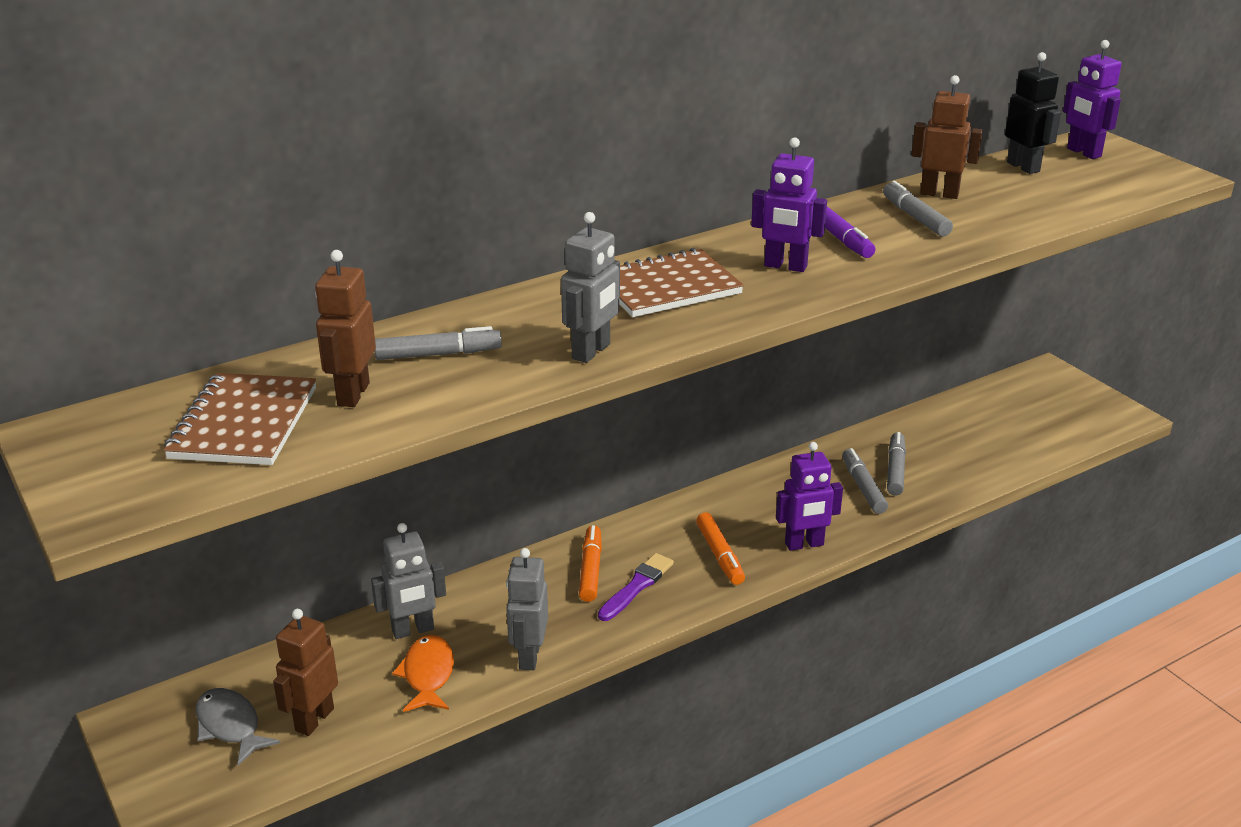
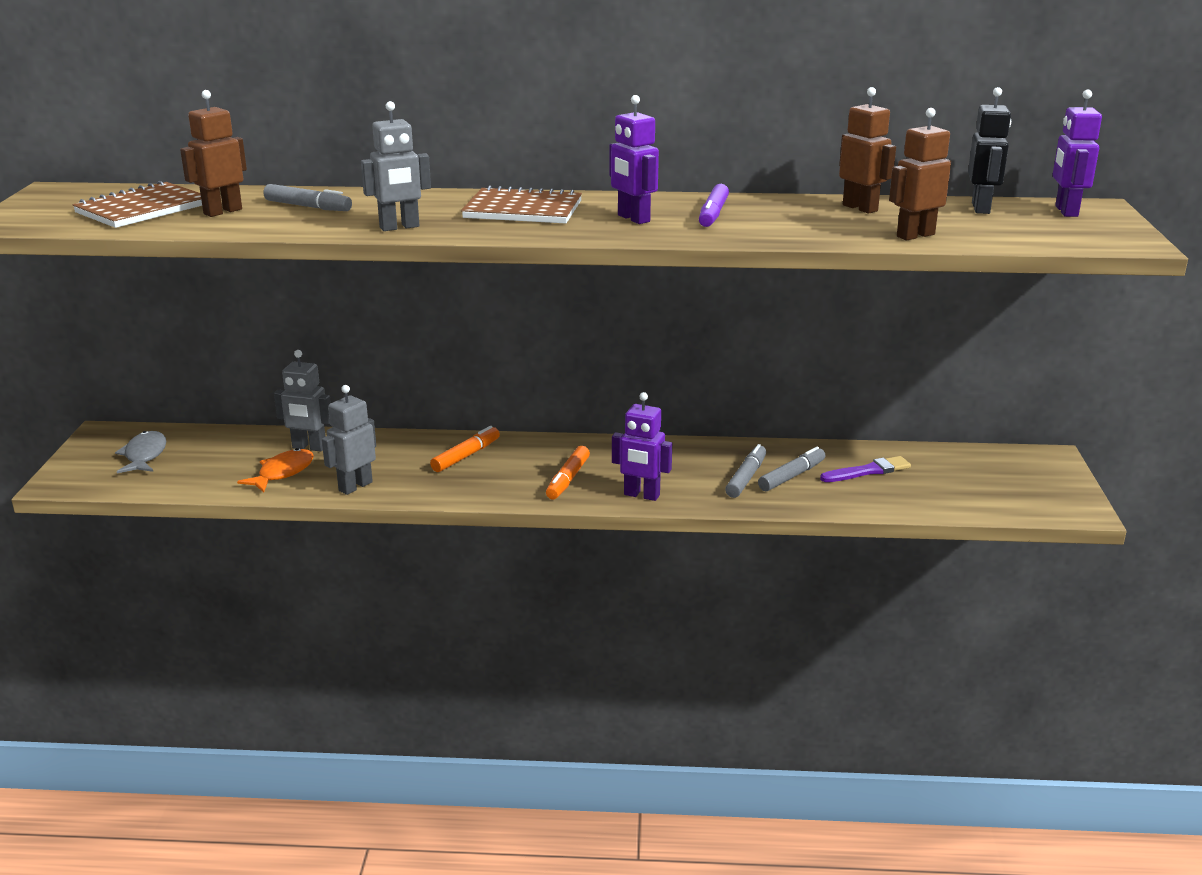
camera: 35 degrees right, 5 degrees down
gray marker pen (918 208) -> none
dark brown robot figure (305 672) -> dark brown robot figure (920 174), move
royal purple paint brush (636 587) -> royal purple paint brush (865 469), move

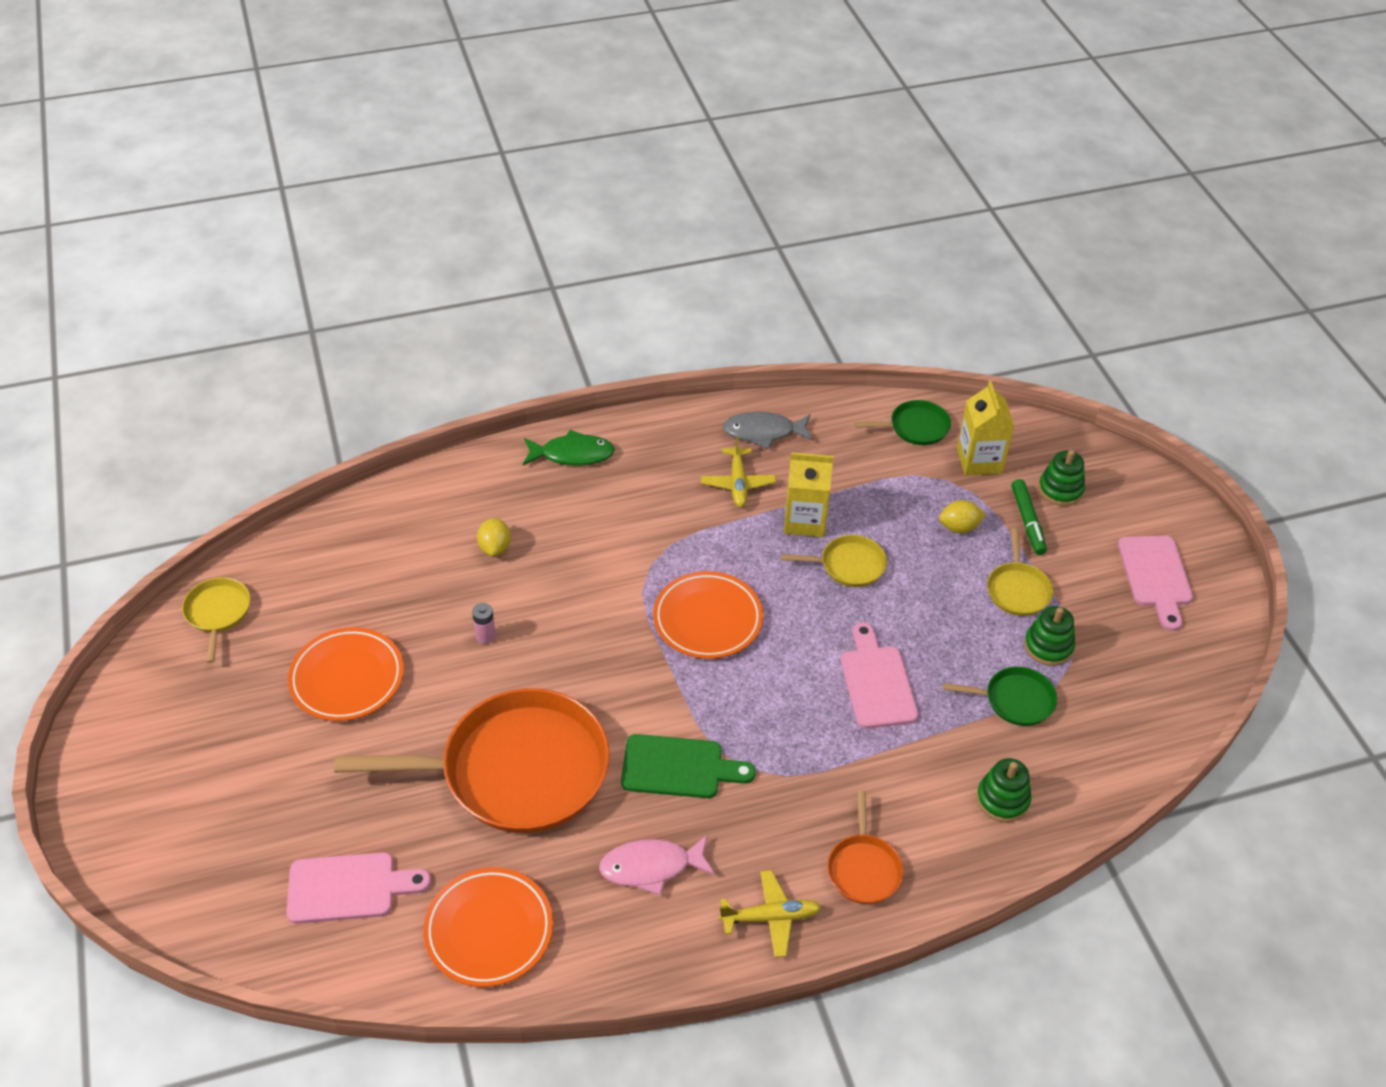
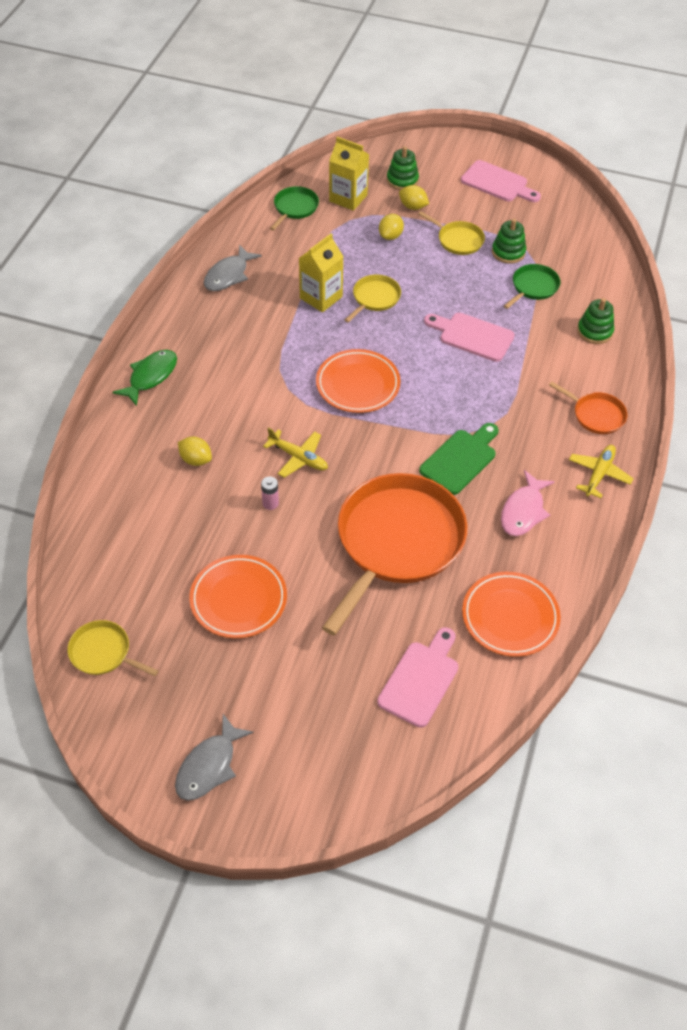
camera: 55 degrees left, 5 degrees up
none -> gray fish (214 757)
bright yellow plane (738 472) -> bright yellow plane (295 452), move
green marker pen (1029 517) -> bright yellow lemon (414 197)

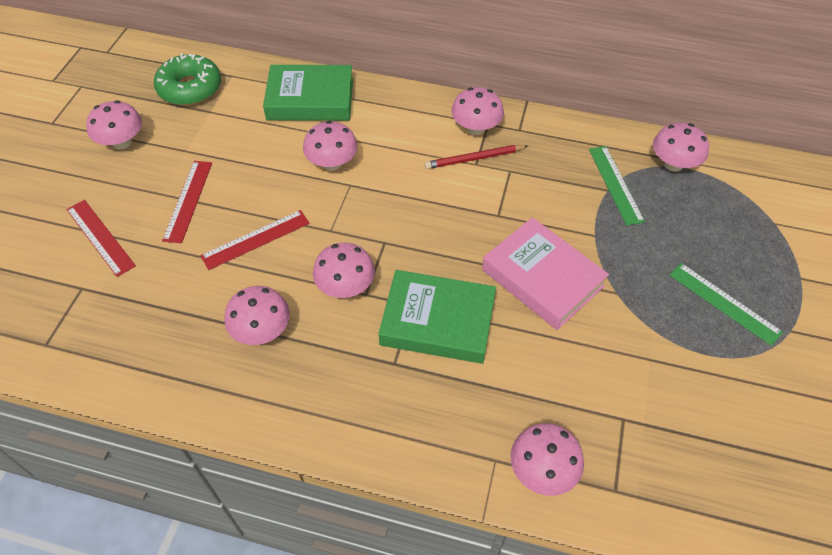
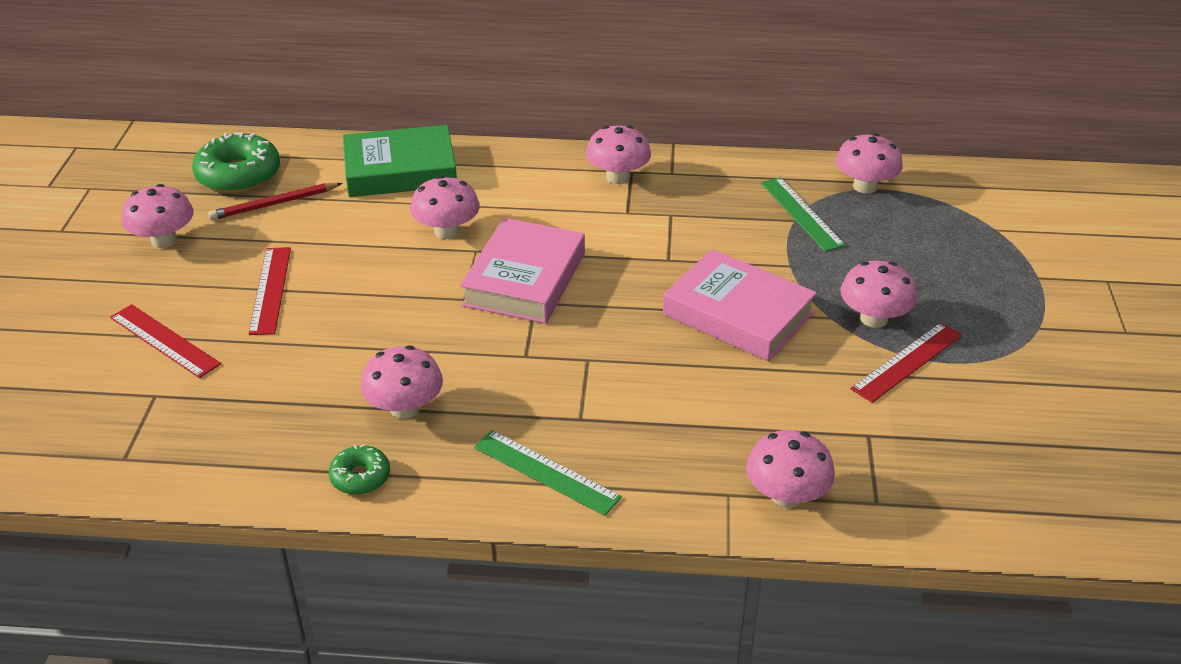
camera: 10 degrees left, 15 degrees down
green book (437 317) -> none
none -> green glazed donut (359 469)
none -> rosy book (522 271)
scarlet measuring stick (255 240) -> scarlet measuring stick (906 363), move
rosy fungus (344 270) -> rosy fungus (878 294), move
scarlet lead pencil (476 157) -> scarlet lead pencil (276 201), move
green measuring stick (726 304) -> green measuring stick (548 473), move

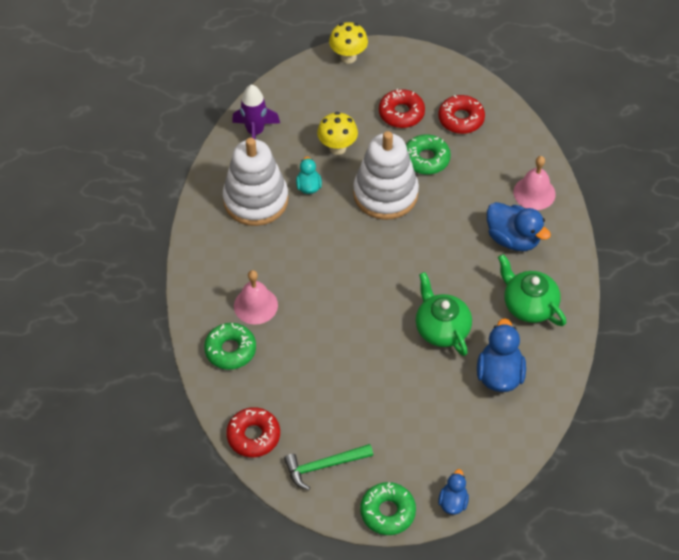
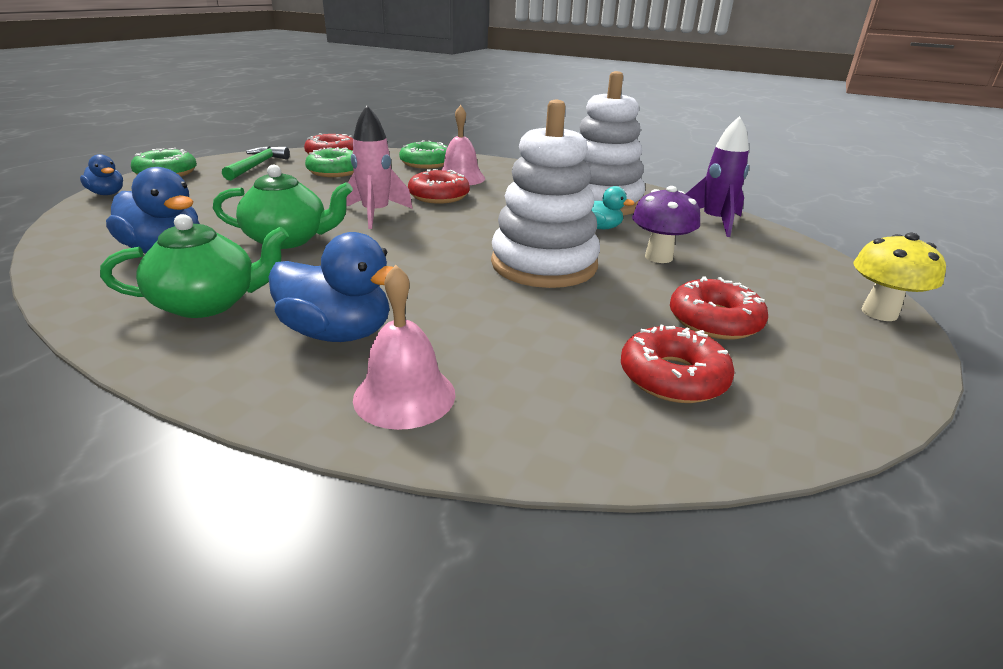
camera: 115 degrees right, 25 degrees down
none -> rosy rocket (379 167)
none -> scarlet glazed donut (439 186)
green glazed donut (428 154) -> green glazed donut (329 162), move
bright yellow fungus (337 133) -> royal purple fungus (666 224)
cobalt toy duck (519 226) -> cobalt toy duck (330 287), 135 degrees counterclockwise

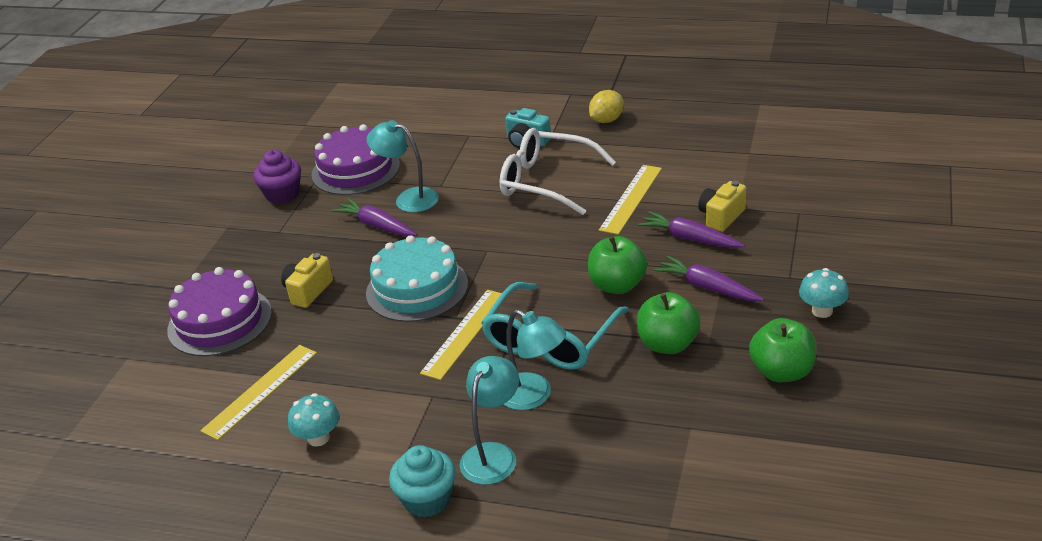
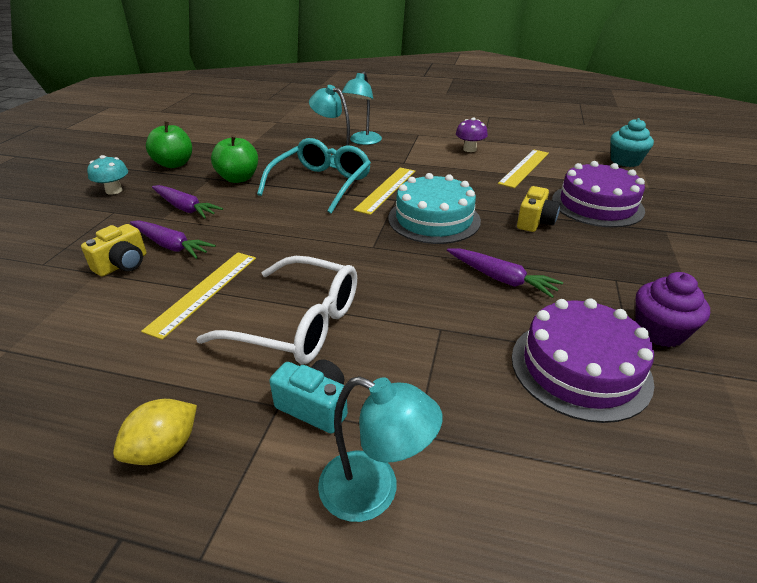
camera: 175 degrees right, 0 degrees up
green toy apple (617 265) -> none
turquoise lamp (403 166) -> turquoise lamp (380 449), move
turquoise fairy cake (422 481) -> turquoise fairy cake (632 142), move
turquoise fungus (314 419) -> royal purple fungus (472 134)

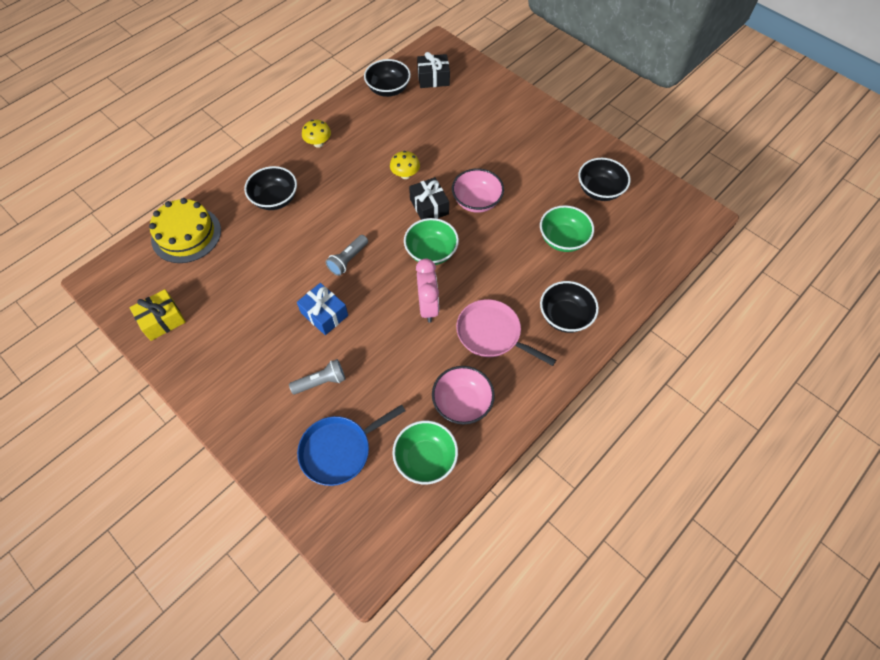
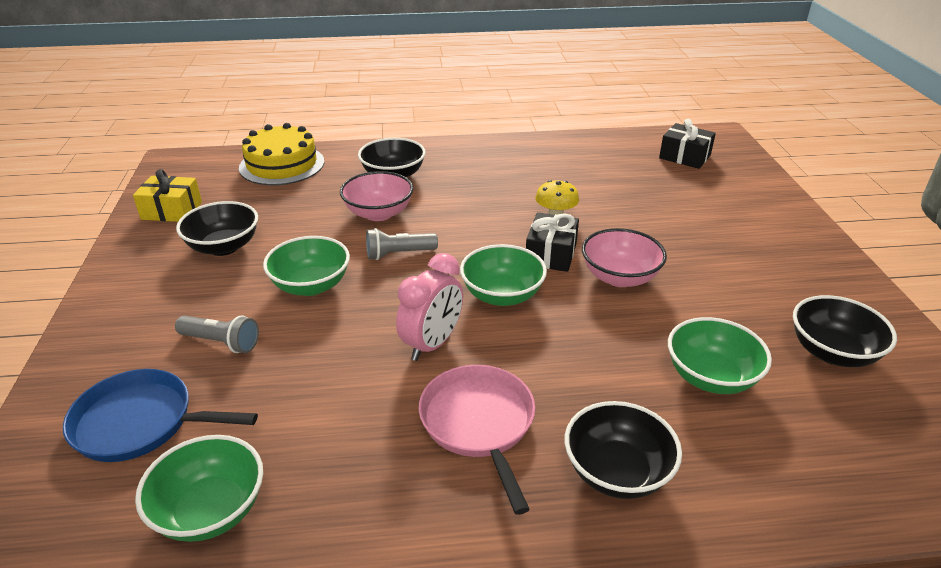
camera: 40 degrees right, 25 degrees down
bright yellow fungus (316 134) -> none
black bowl (387 78) -> black bowl (217 228), move
rosy bowl (463 395) -> rosy bowl (377 196), move
cobalt wrapped gift (322 309) -> green bowl (306 266)

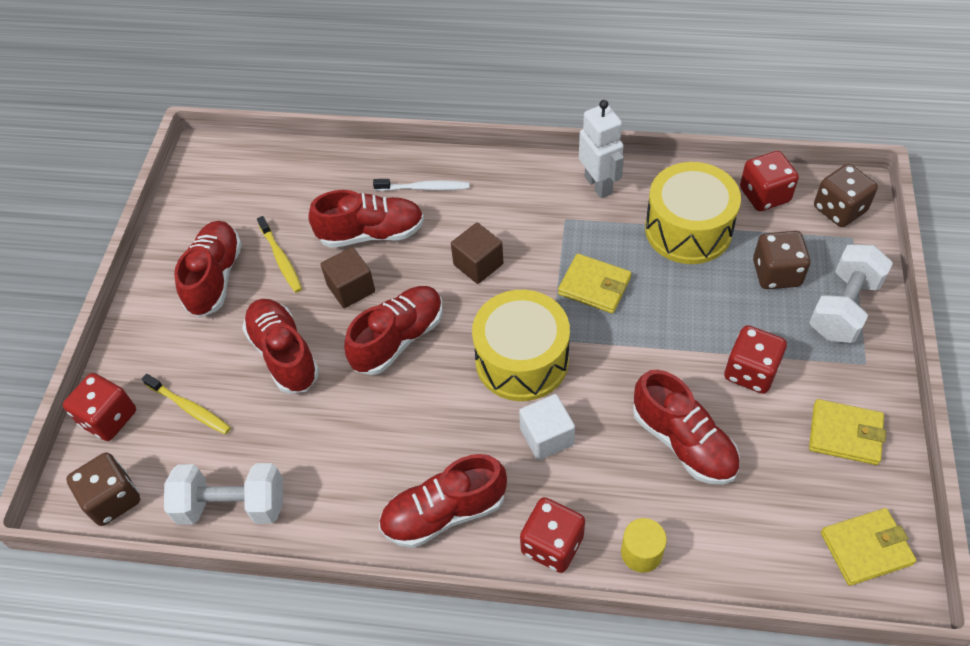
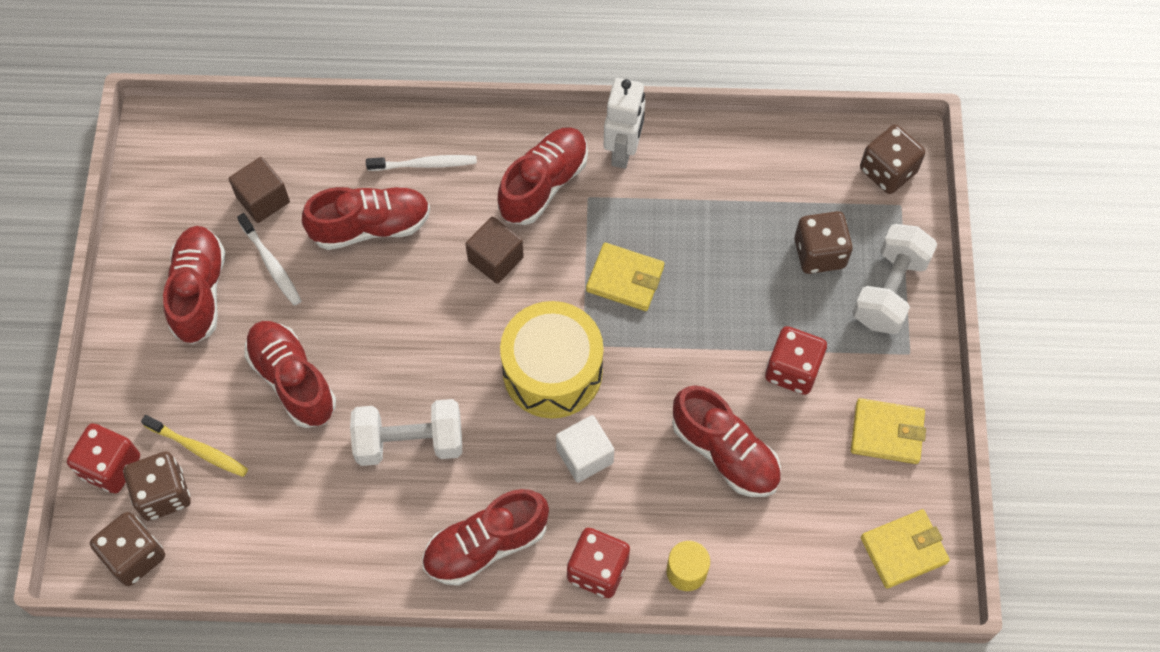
camera: 10 degrees left, 10 degrees up
bright yellow drum (693 213) -> none
scarlet game die (769 181) -> none
none -> dark brown game die (157 486)
white free weight (223 494) -> white free weight (406 432), move
dark brown block (348 277) -> dark brown block (259 190), move
scarlet shoe (393 330) -> scarlet shoe (543 176), move
bright yellow toothbrush (279 254) -> white toothbrush (269 259)
white robot figure (601 149) -> white robot figure (624 123), 45 degrees clockwise

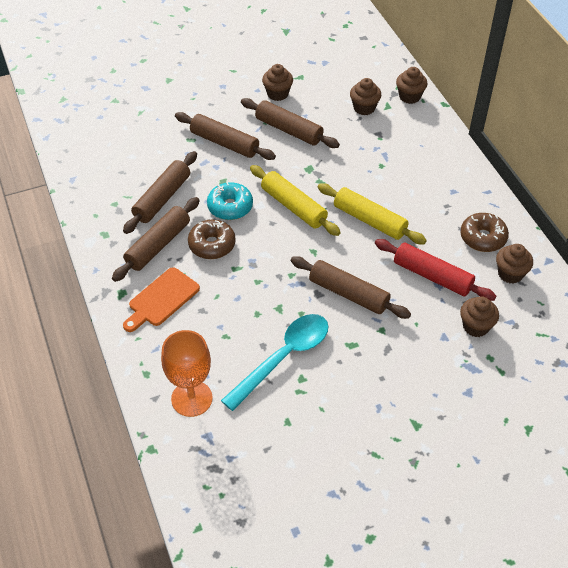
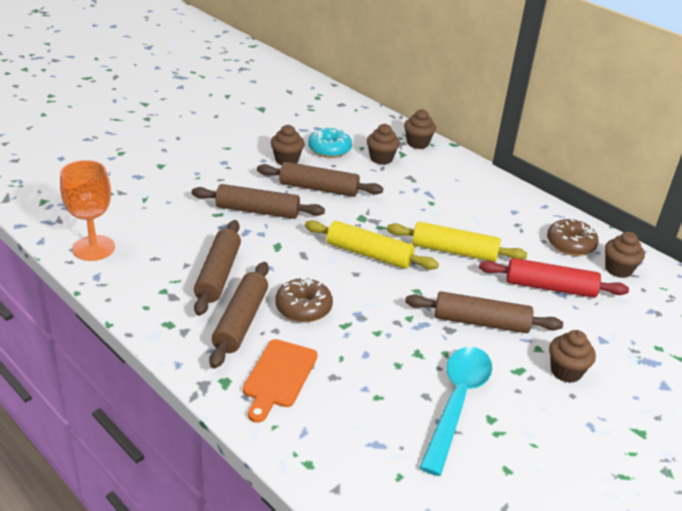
camera: 25 degrees left, 15 degrees down
bright orange chalice (187 373) -> bright orange chalice (87 210), move
turquoise glazed donut (230 201) -> turquoise glazed donut (330 143), move
dark brown fairy cake (479 317) -> dark brown fairy cake (572 356), move

